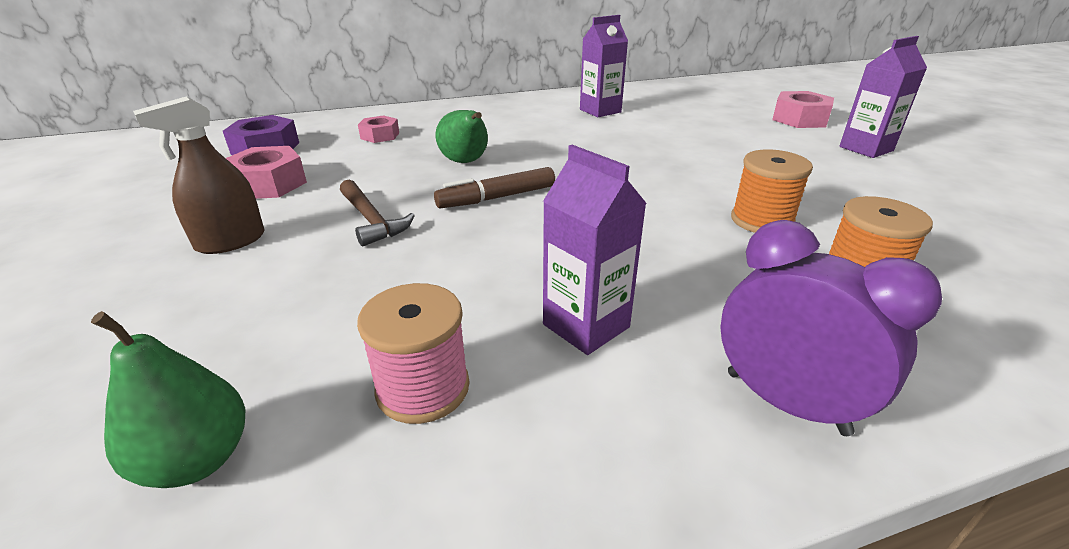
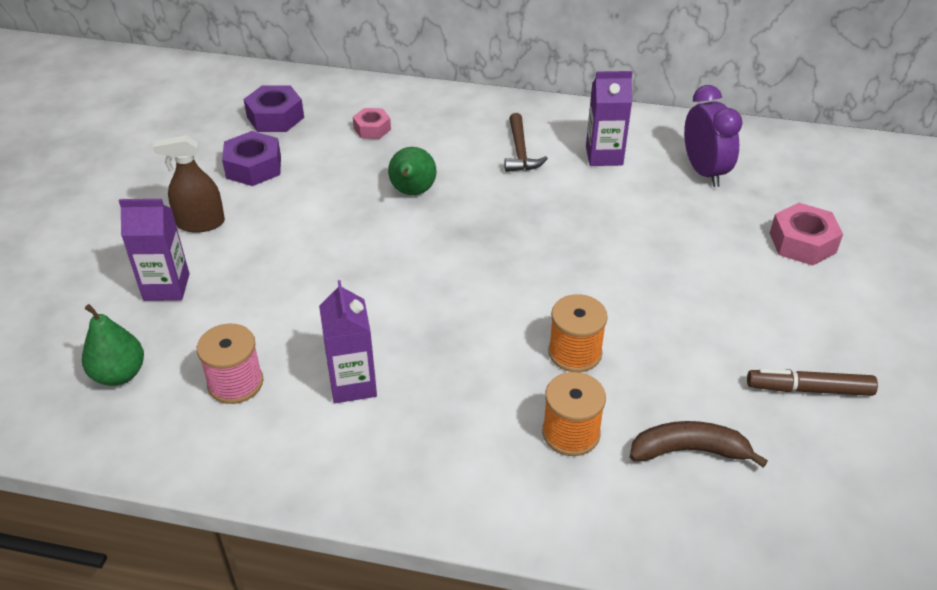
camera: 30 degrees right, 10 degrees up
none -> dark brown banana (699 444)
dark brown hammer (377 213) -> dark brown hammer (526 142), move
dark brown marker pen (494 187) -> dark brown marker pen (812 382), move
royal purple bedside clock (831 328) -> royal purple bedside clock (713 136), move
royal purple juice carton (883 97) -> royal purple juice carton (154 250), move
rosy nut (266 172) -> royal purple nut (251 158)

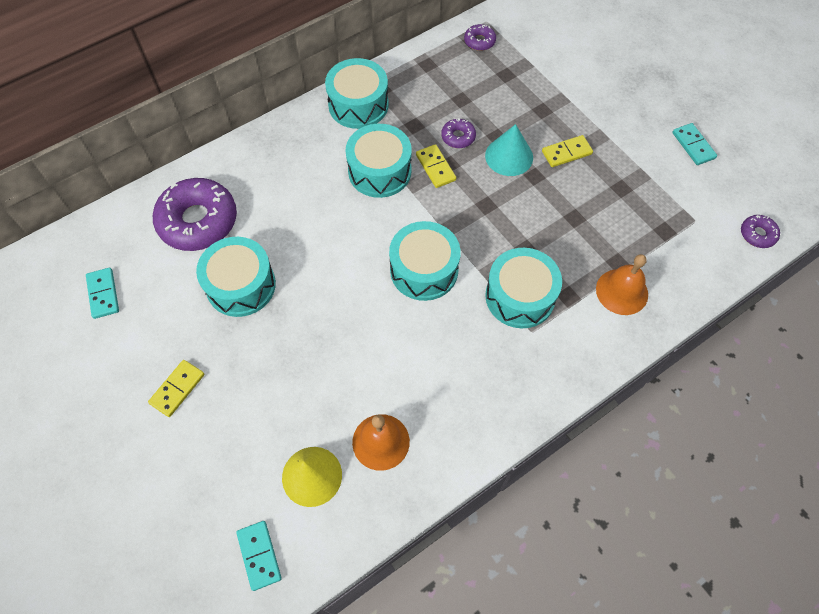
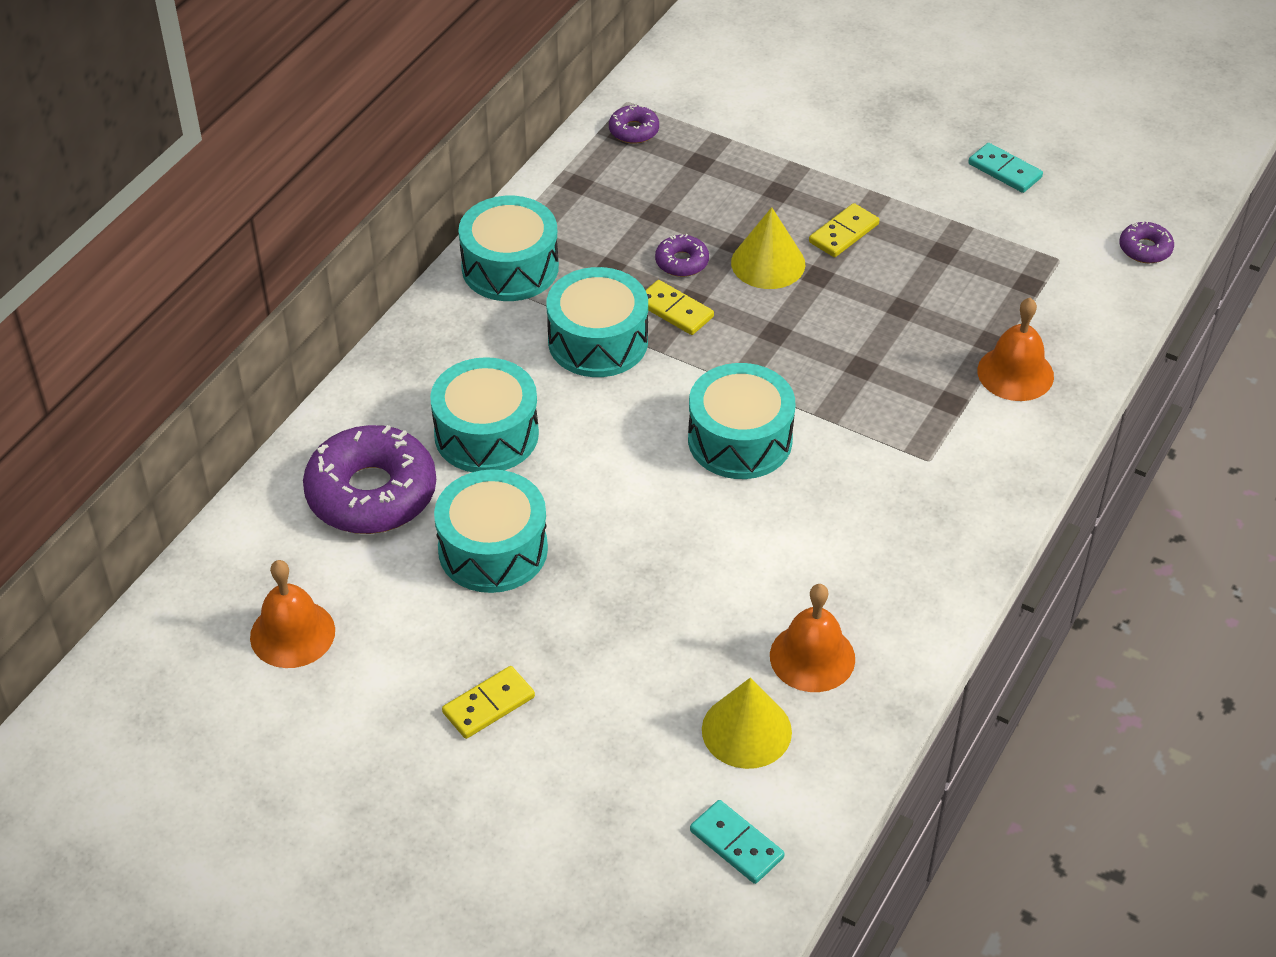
camera: 25 degrees left, 15 degrees down
turquoise drum (523 288) -> turquoise drum (484 414), move
turquoise domino piece (102 293) -> bright orange school bell (292 614)
turquoise cone (509 150) -> bright yellow cone (768 248)
bright yellow domino piece (176 388) -> bright yellow domino piece (488 702), 45 degrees clockwise

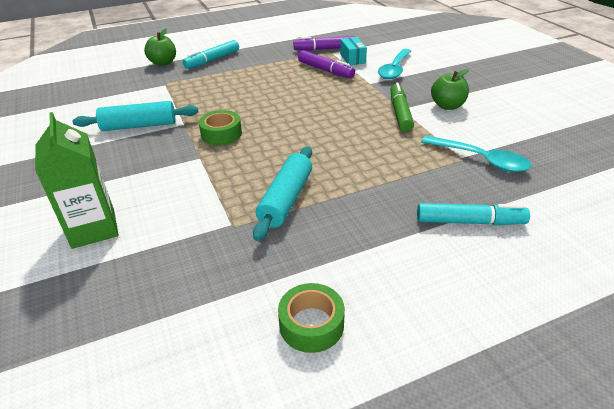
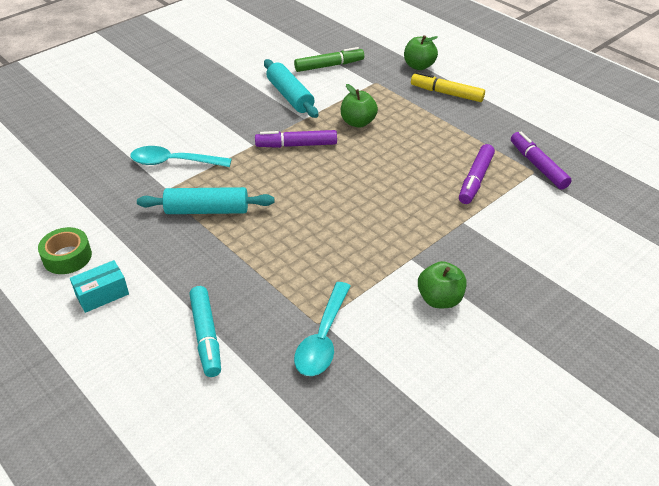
camera: 70 degrees right, 5 degrees up
green juice carton (77 180) -> none
none -> green toy apple (359 106)
turquoise parcel (353 51) -> turquoise parcel (99 286), move
turquoise tablespoon (394 64) -> turquoise tablespoon (181 156), move
green marker pen (402 107) -> green marker pen (329 59), move
green sticky tape (220 127) -> royal purple marker pen (296 139)
turquoise marker pen (211 54) -> bright yellow marker pen (448 87)

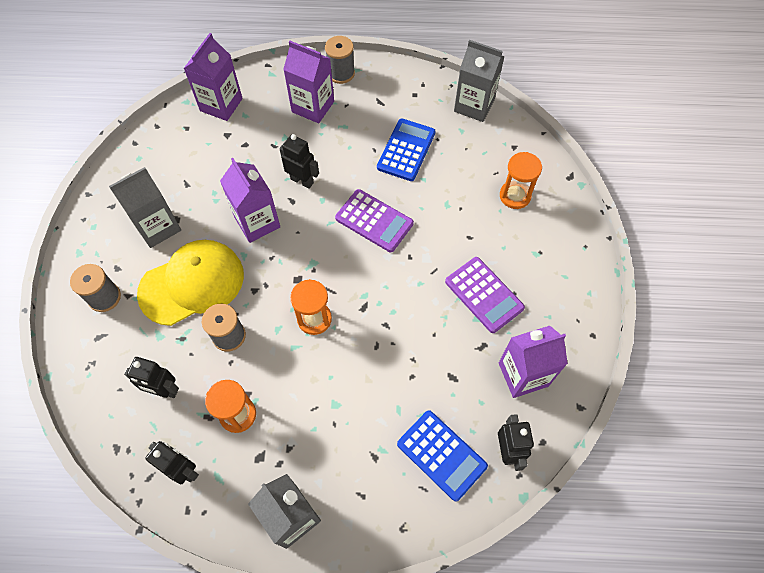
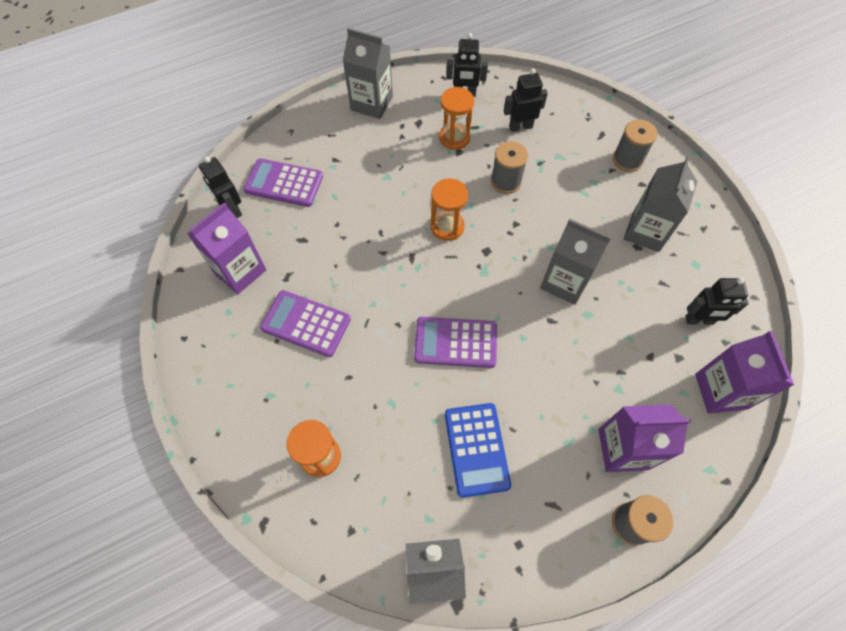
camera: 150 degrees right, 0 degrees up
bright yellow baseball cap (190 283) -> none
black robot figure (299 161) -> black robot figure (717 301), move
royal purple juice carton (250 200) -> gray juice carton (575 262)
cobalt pocket calculator (442 455) -> royal purple pocket calculator (283 182)

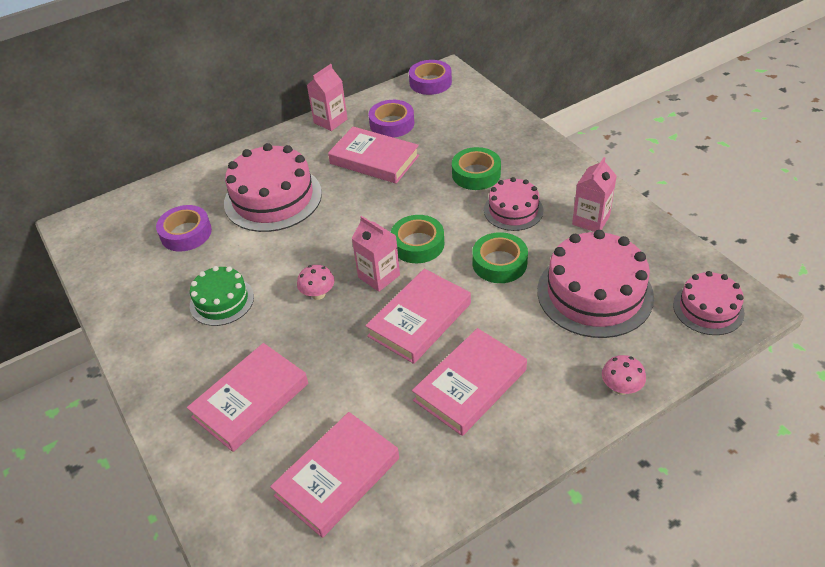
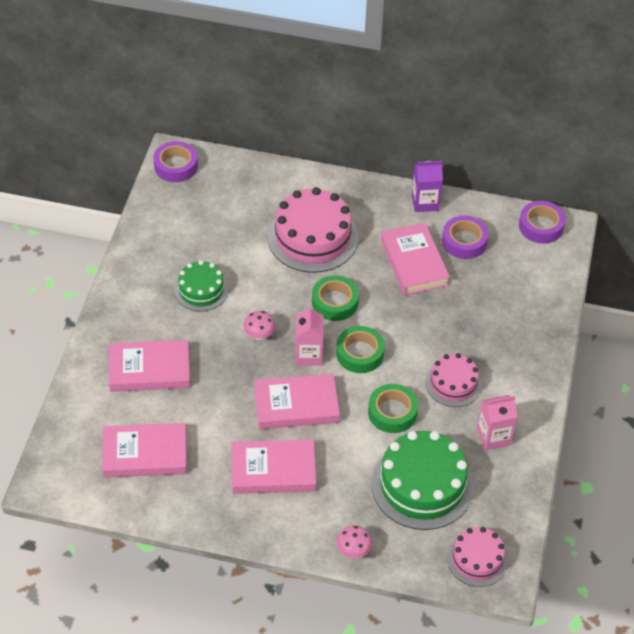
camera: 40 degrees right, 5 degrees up
royal purple sticky tape (184 228) -> royal purple sticky tape (175 161), move
green sticky tape (476 168) -> green sticky tape (335 298), move
rosy juice carton (327 97) -> royal purple juice carton (427 186)
rosy cake (595 284) -> green cake (422 480)

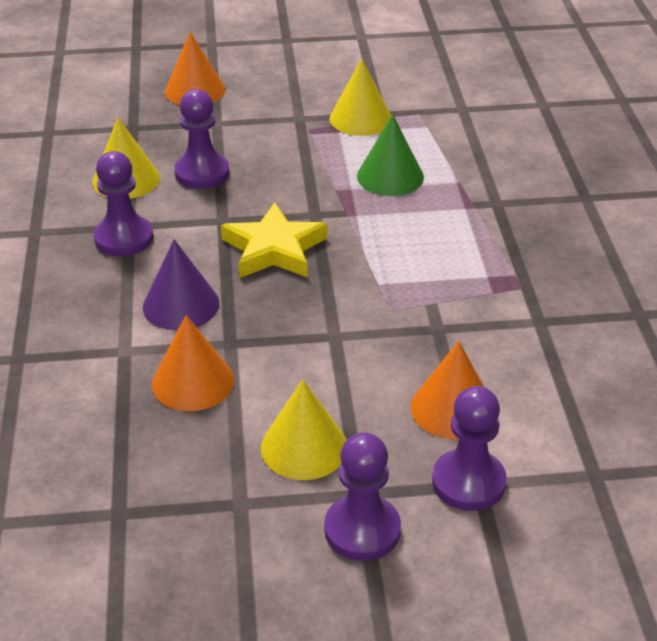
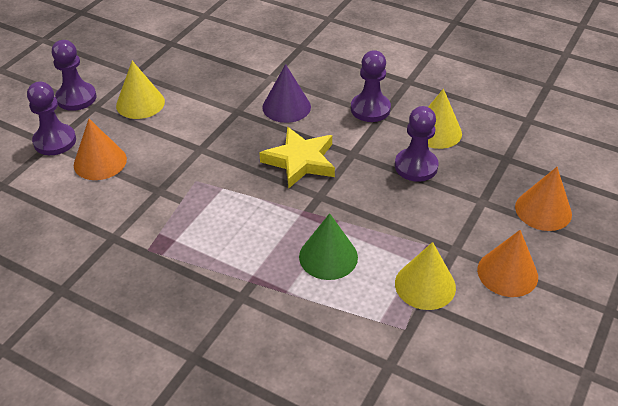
camera: 125 degrees right, 5 degrees up
bright orange cone (193 363) -> bright orange cone (507 263), move

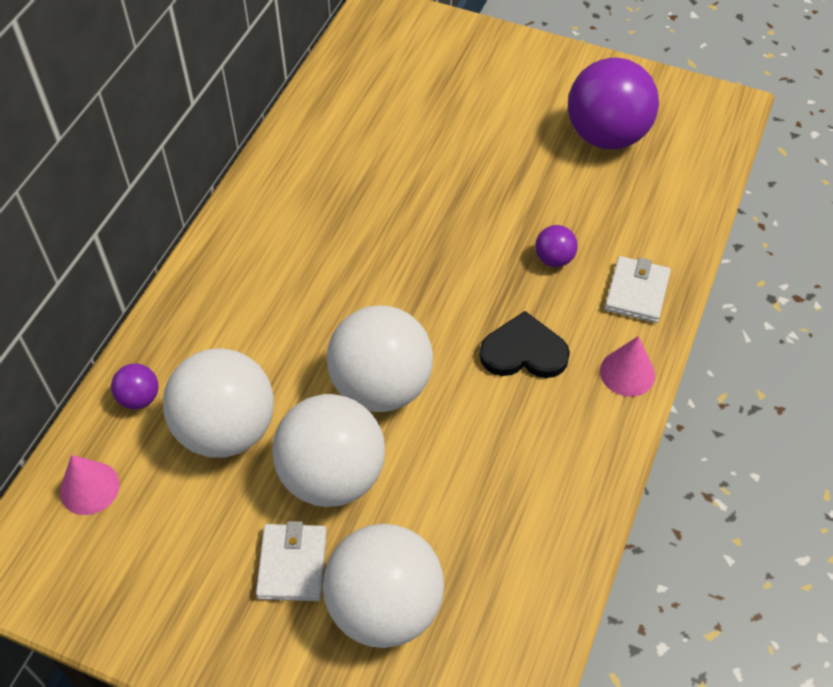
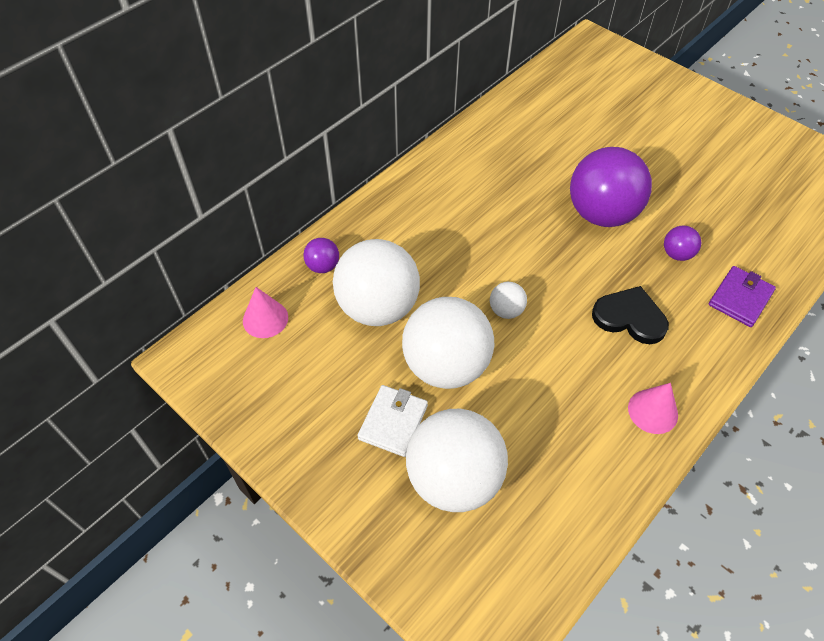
camera: 20 degrees right, 0 degrees up
royal purple play ball (613 103) -> royal purple play ball (611 187), move
rosy cone (627 366) -> rosy cone (653 408), move
white card wallet (638 289) -> royal purple card wallet (742 296)
white play ball (380 359) -> white play ball (508 300), x0.44

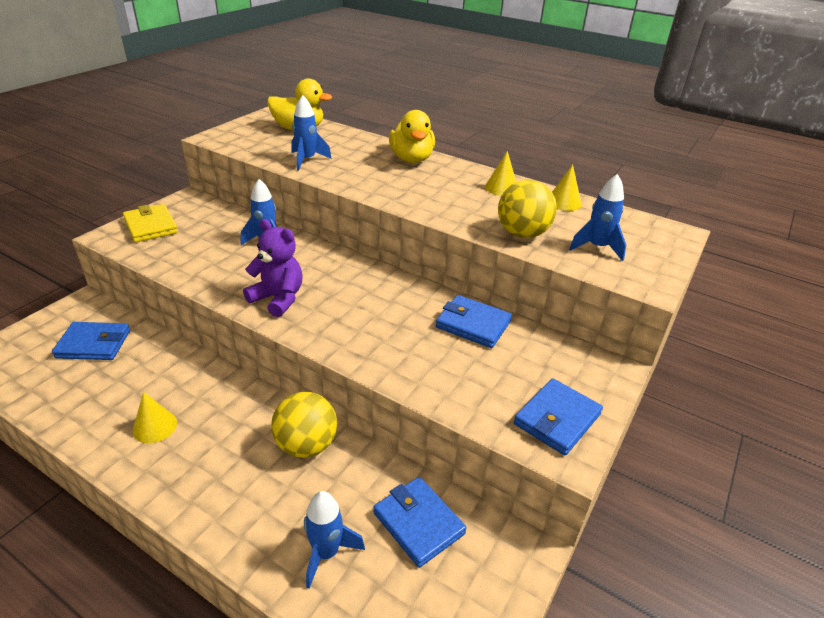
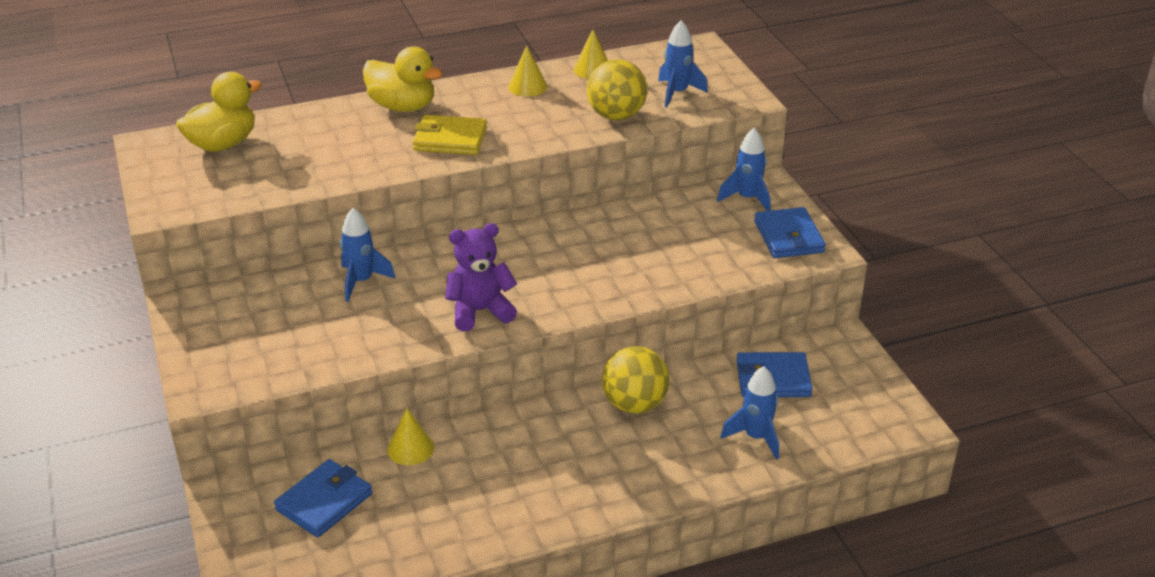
camera: 50 degrees left, 0 degrees up
cobalt card wallet (474 321) -> none
bright yellow card wallet (150 223) -> bright yellow card wallet (450 135), move
bright yellow cone (155 417) -> bright yellow cone (410 436), move
cobalt rocket (311 133) -> cobalt rocket (743 169), move

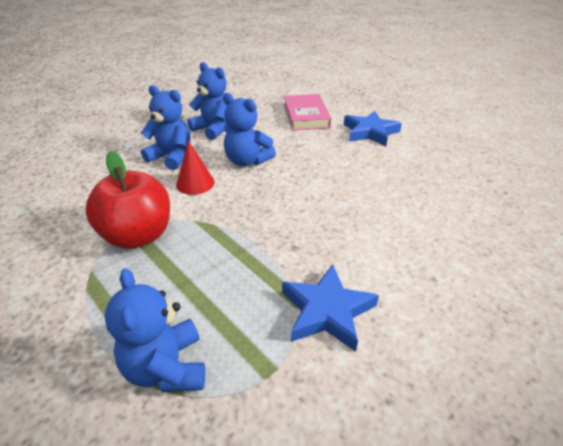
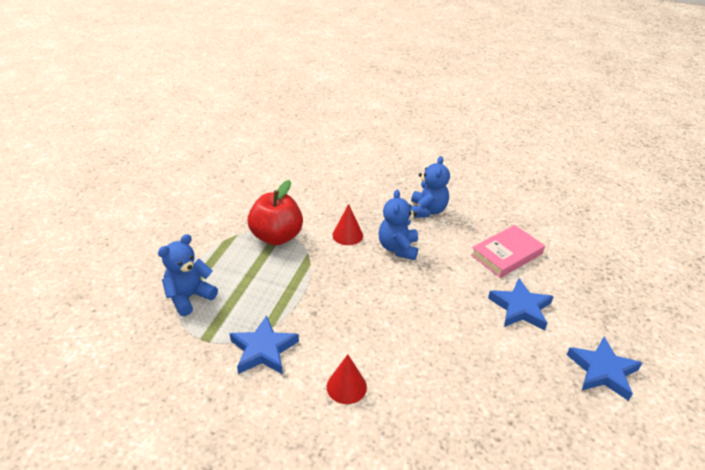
camera: 60 degrees right, 0 degrees up
cobalt teddy bear (165 127) -> none
none -> scarlet cone (347 379)
none -> cobalt five-pointed star (604 369)

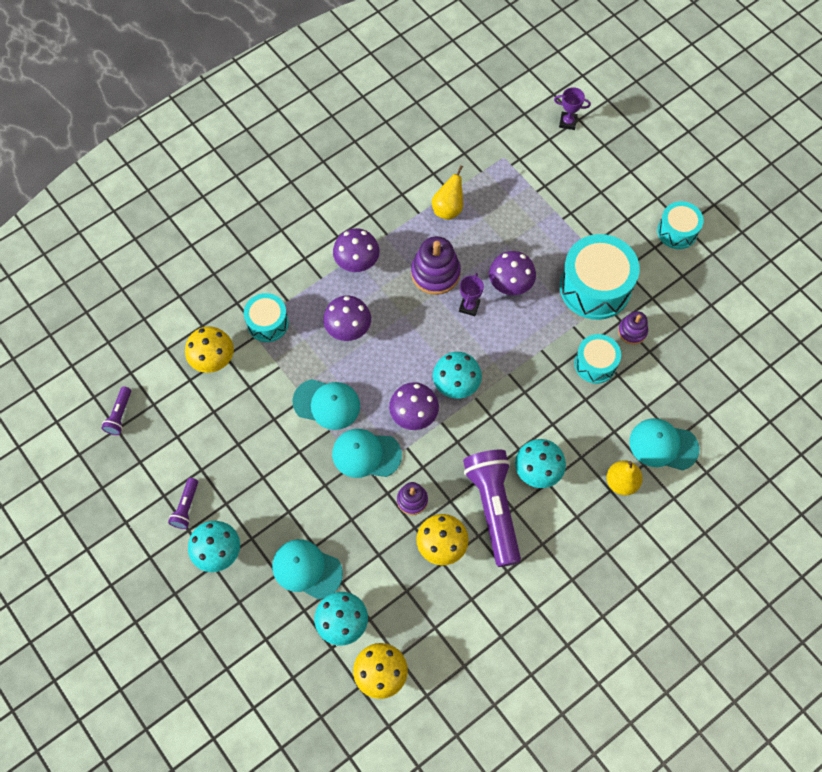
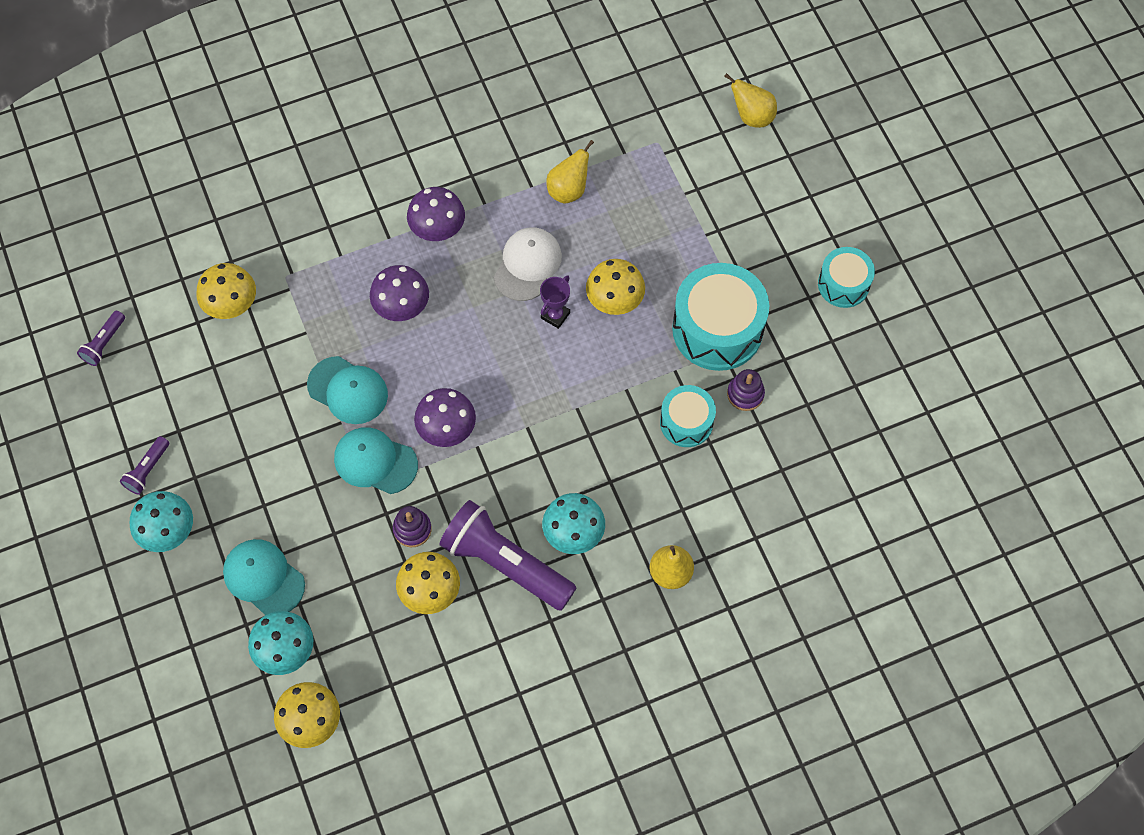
camera: 15 degrees right, 0 degrees up
turquoise drum (266 317) -> none
turquoise fungus (457 375) -> none
turquoise baseball cap (664 444) -> none
royal purple stacking toy (436 265) -> white baseball cap (528 264)
royal purple trophy (572 108) -> bright yellow pear fruit (750 100)
royal purple fungus (512 273) -> bright yellow fungus (615 287)
royal purple flashlight (492 508) -> royal purple flashlight (508 555), 60 degrees counterclockwise

